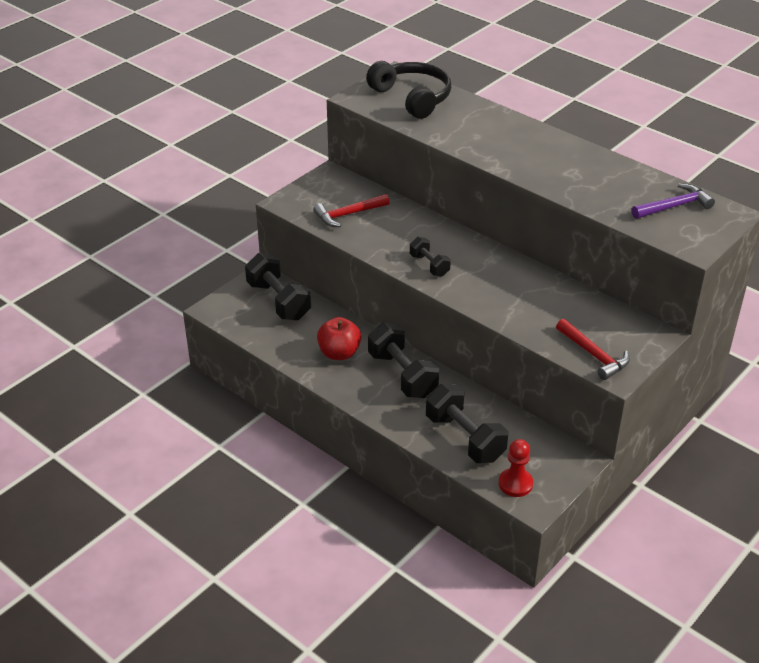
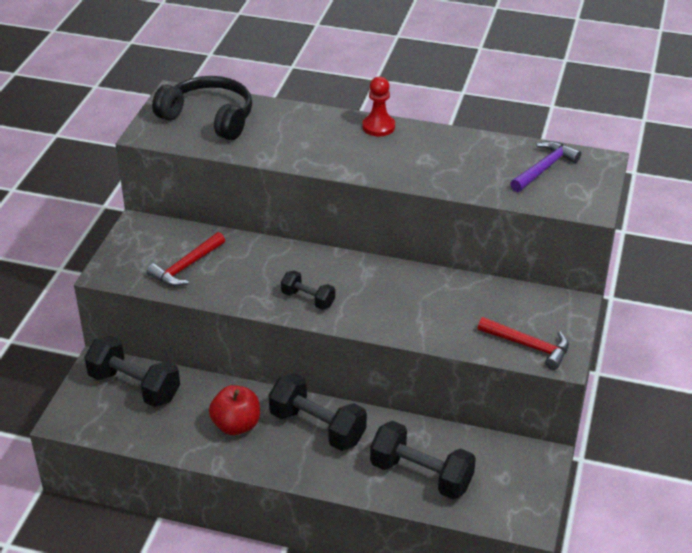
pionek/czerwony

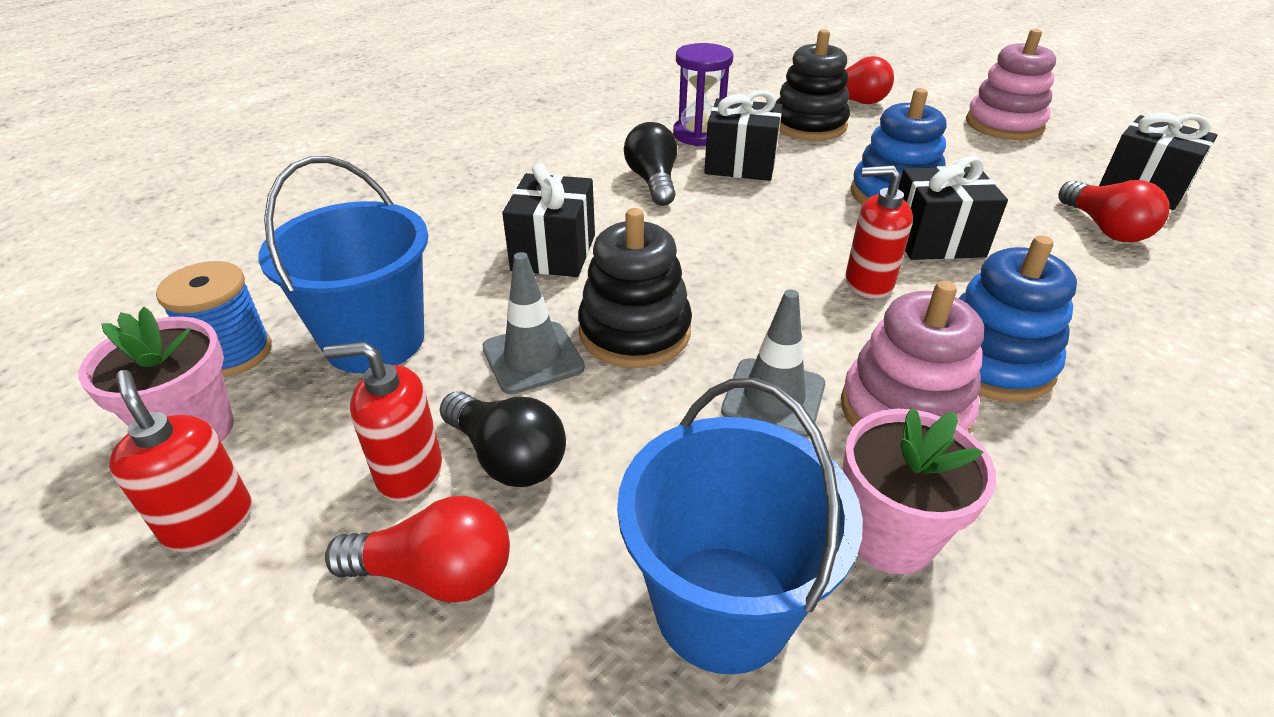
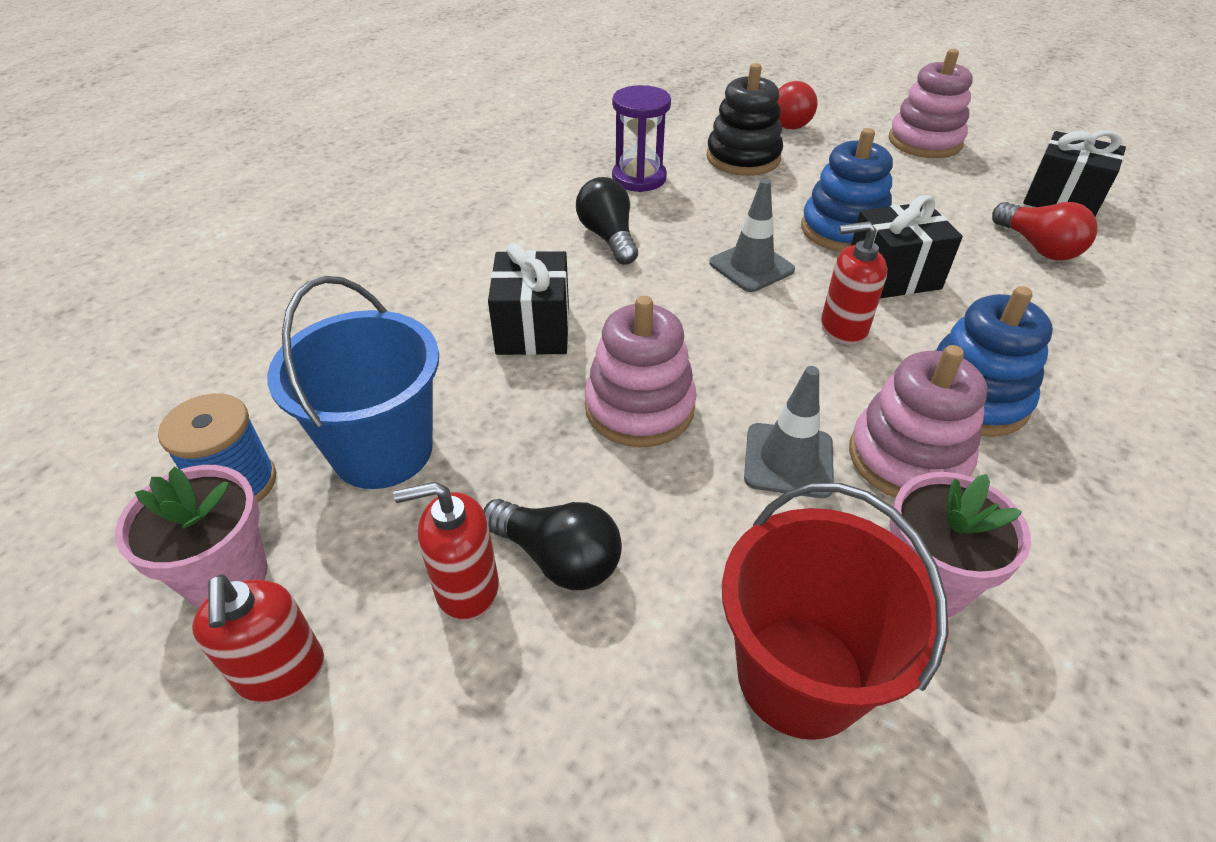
dozownik mydła/czerwony (no. 1 from left)
żarówka/czerwony (no. 1 from left in the first image)
pachołek/szary (no. 1 from left)
zabawka nakładanka/różowy (no. 1 from left)
wiadro/czerwony
prezent/czarny (no. 2 from left in the first image)

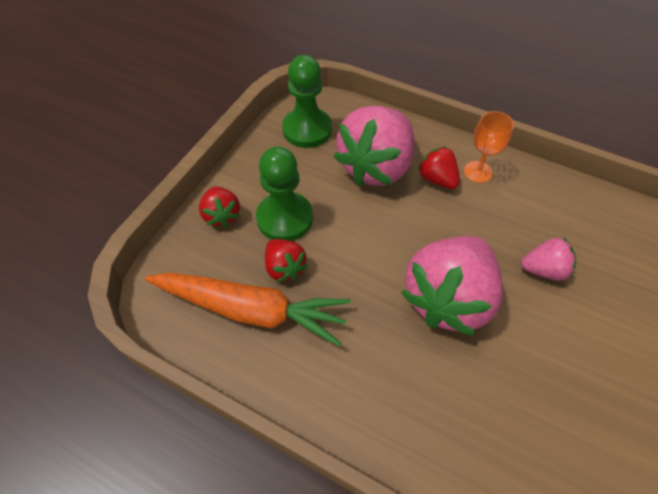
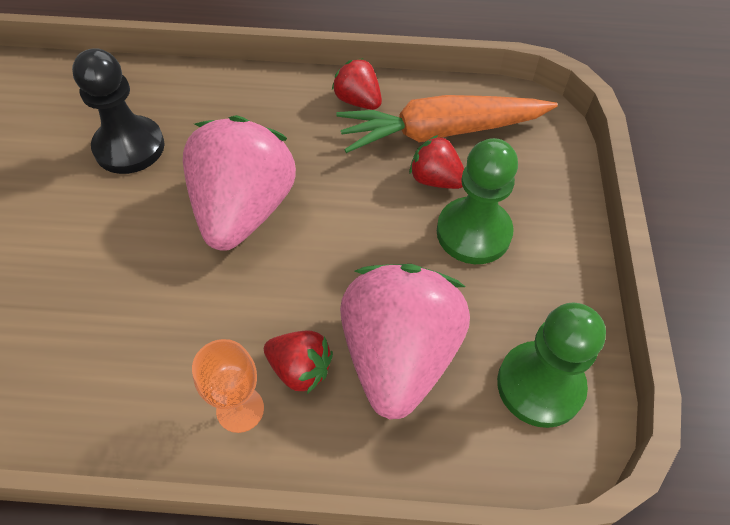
truskawka/czerwony (no. 2 from left)
truskawka/różowy (no. 3 from left in the first image)
pionek/czarny

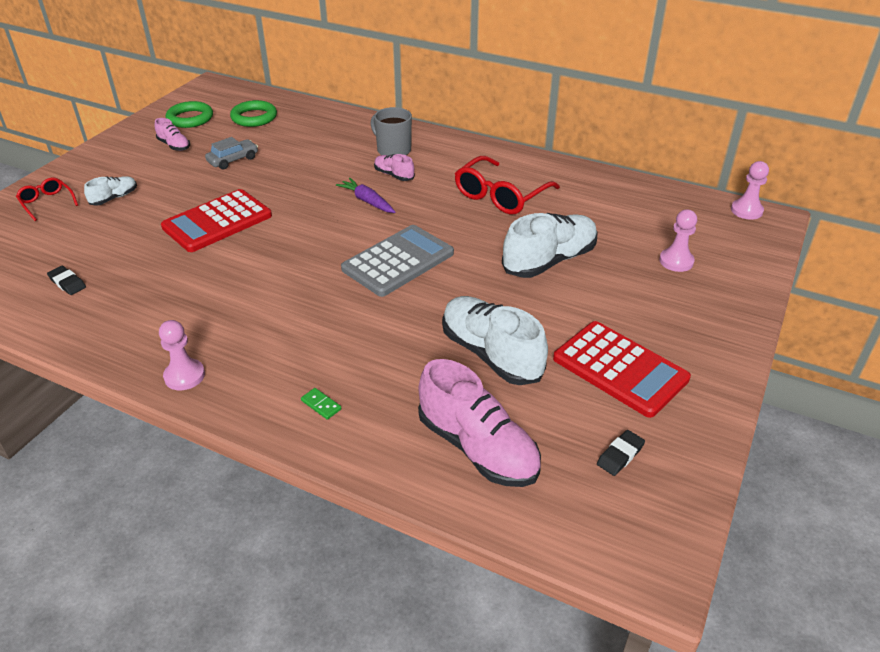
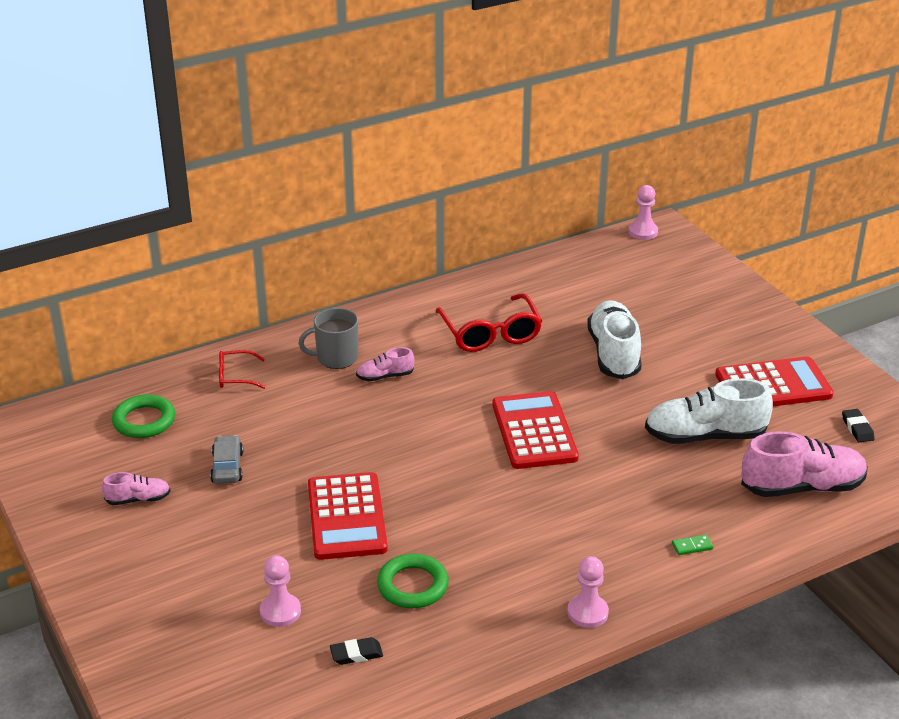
okulary/czerwony (no. 1 from left)
but/biały (no. 1 from left in the first image)
pierścień/zielony (no. 2 from left)
marchewka/fioletowy
kalkulator/czerwony (no. 2 from left)
pionek/różowy (no. 1 from left)

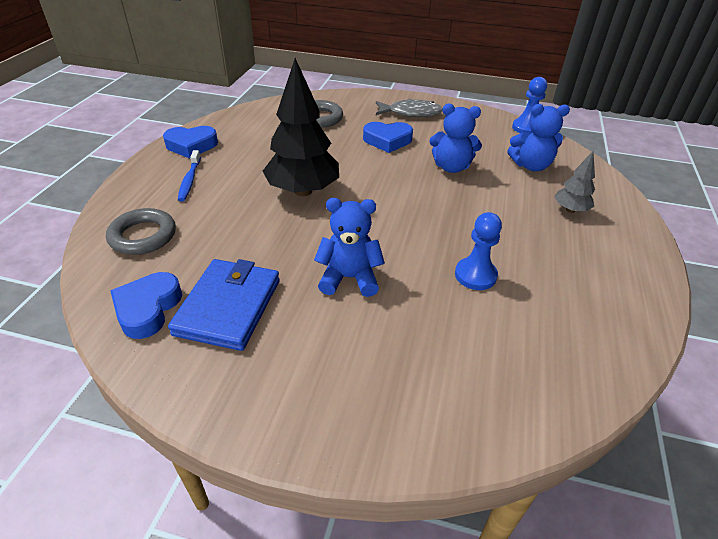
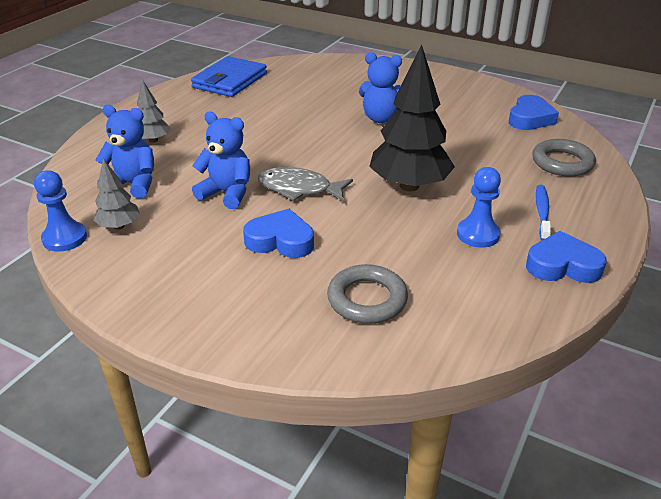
portfel/niebieski
ryba/szary
pionek/niebieski (no. 2 from left)
drzewko/szary (no. 1 from left)

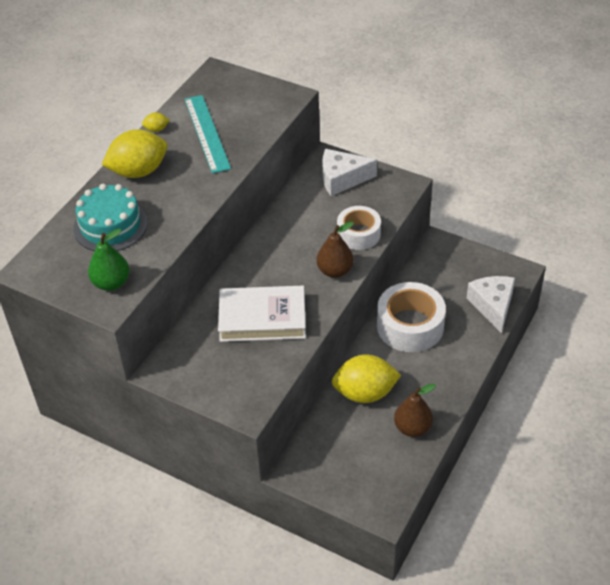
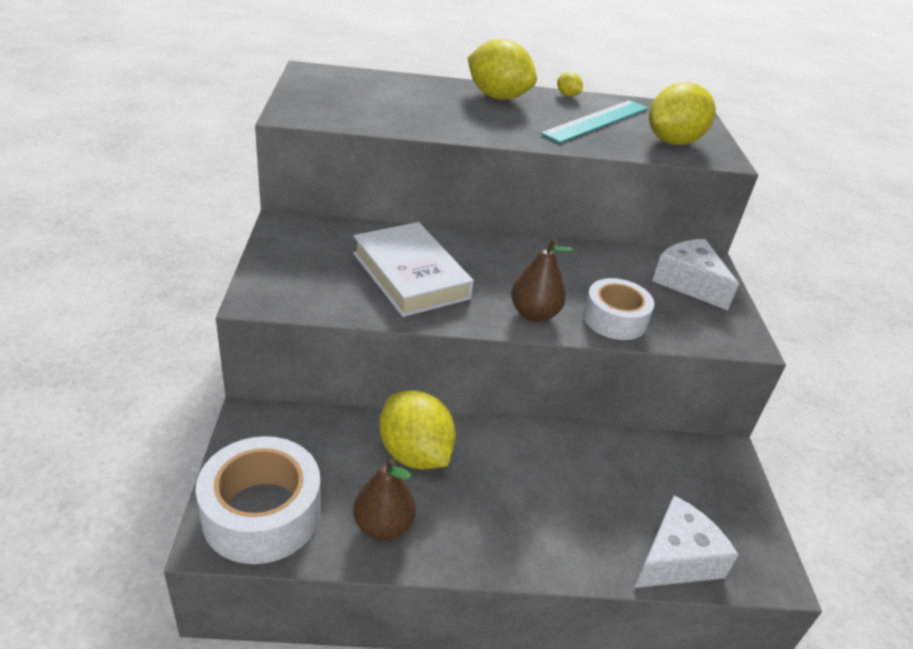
tort/turkusowy
gruszka/zielony
taśma klejąca/biały (no. 1 from left)
cytryna/żółty (no. 4 from left)

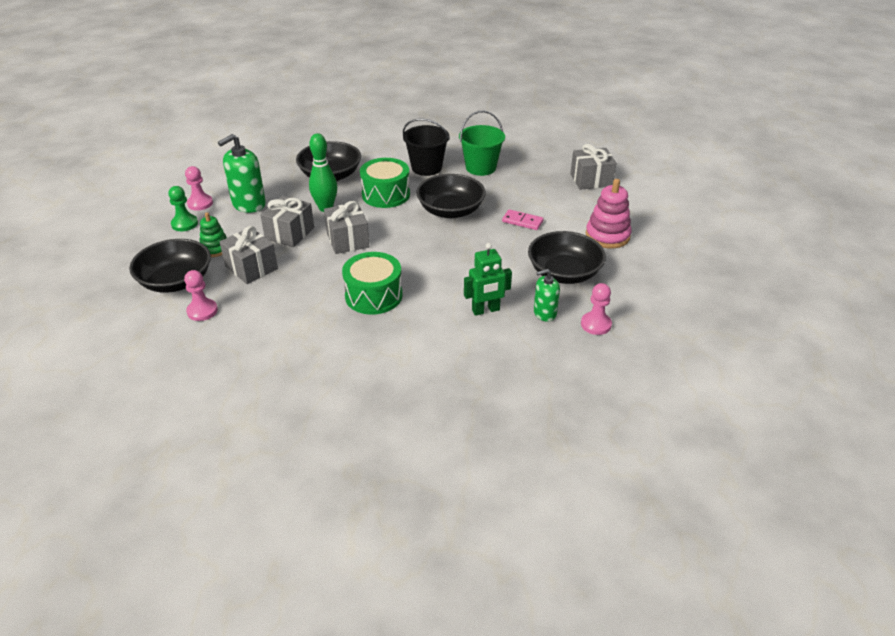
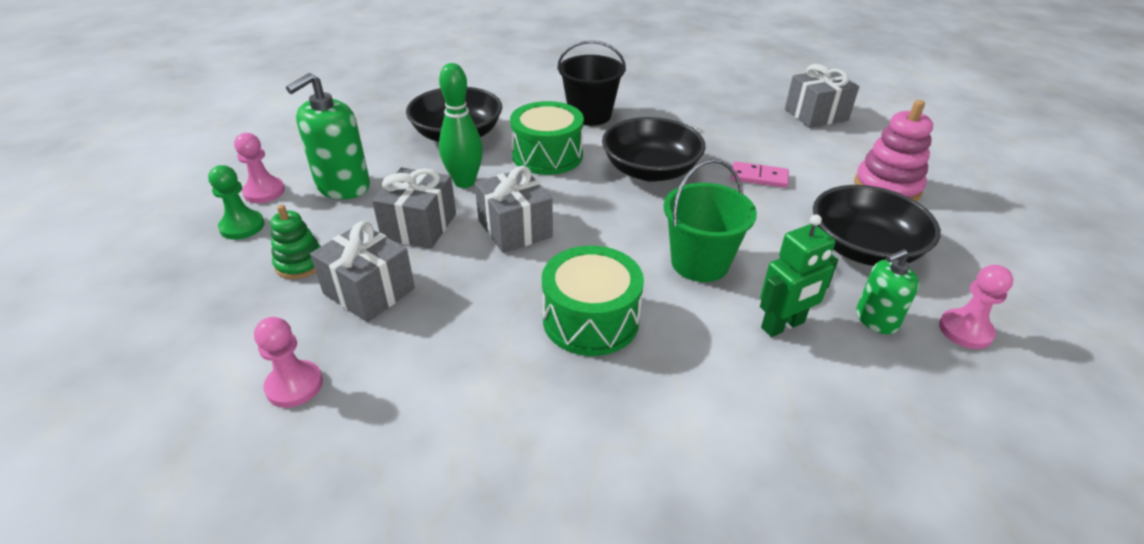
miska/czarny (no. 1 from left in the first image)
wiadro/zielony

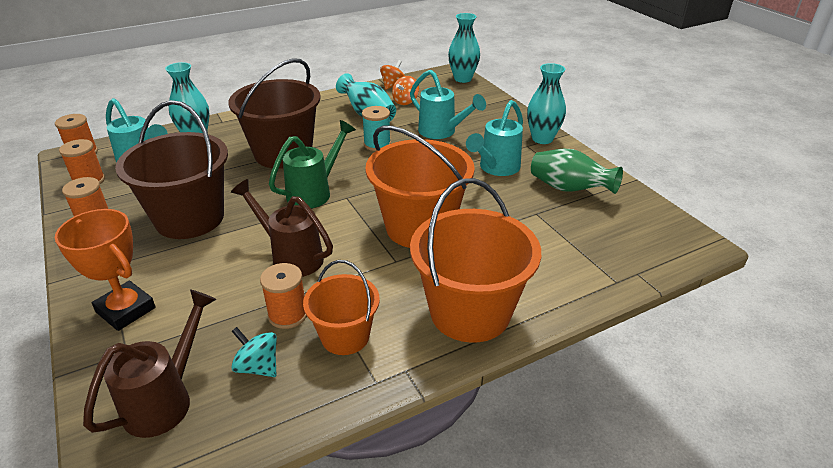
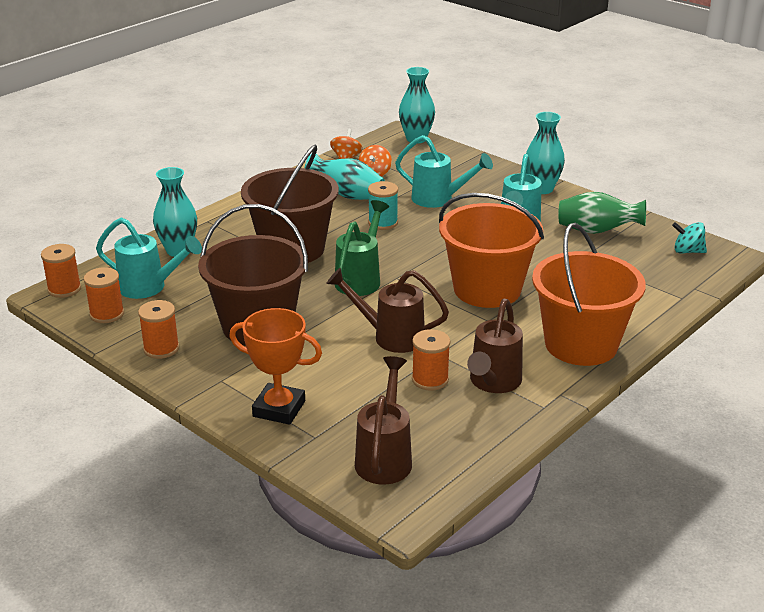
bączek/turkusowy
konewka/brązowy (no. 3 from left)

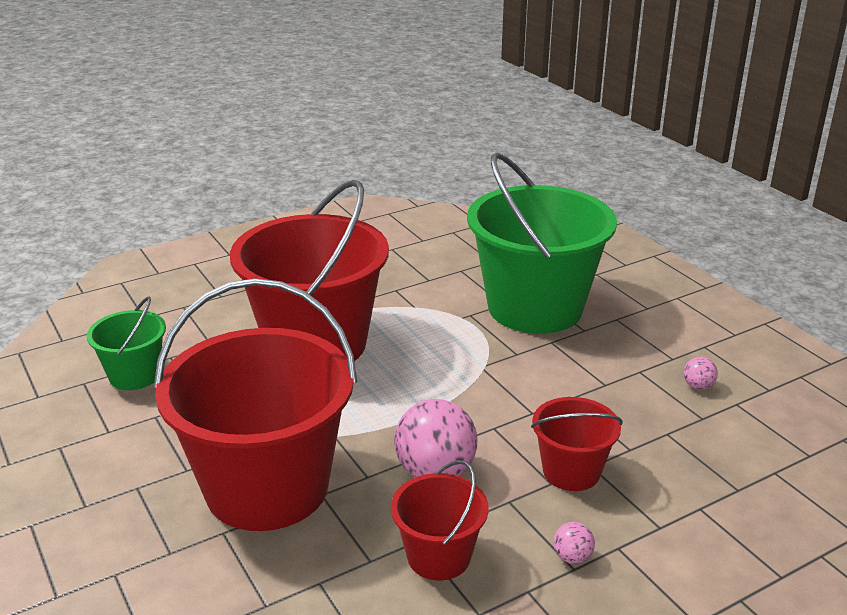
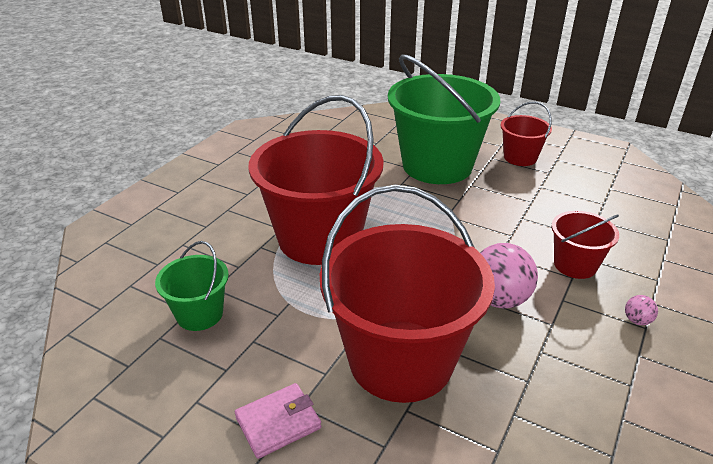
wiadro/czerwony (no. 3 from left)
piłka/różowy (no. 3 from left in the first image)
portfel/różowy

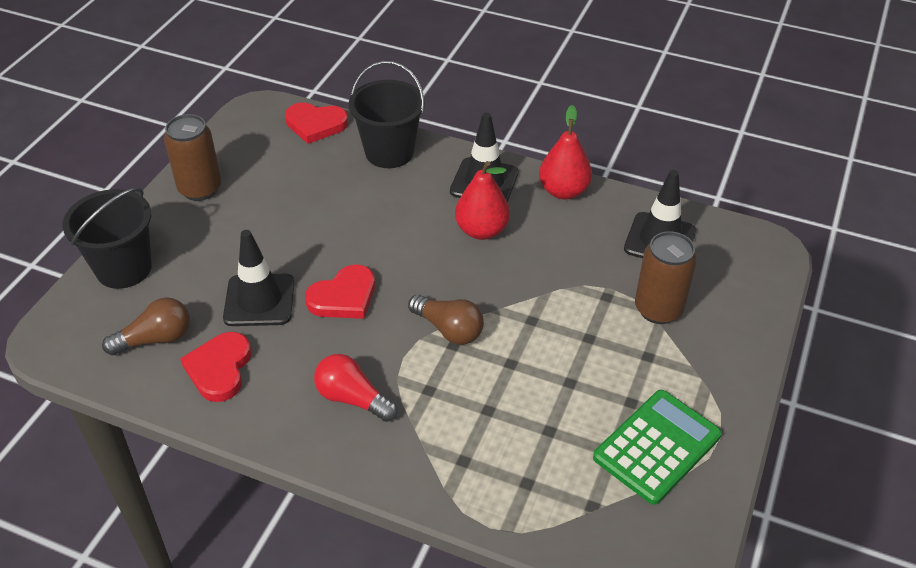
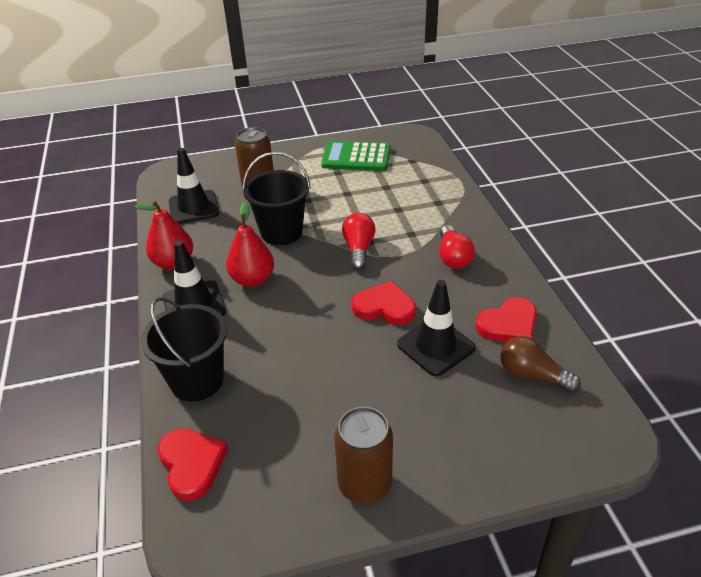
wiadro/czarny (no. 2 from left)
żarówka/czerwony (no. 1 from left)

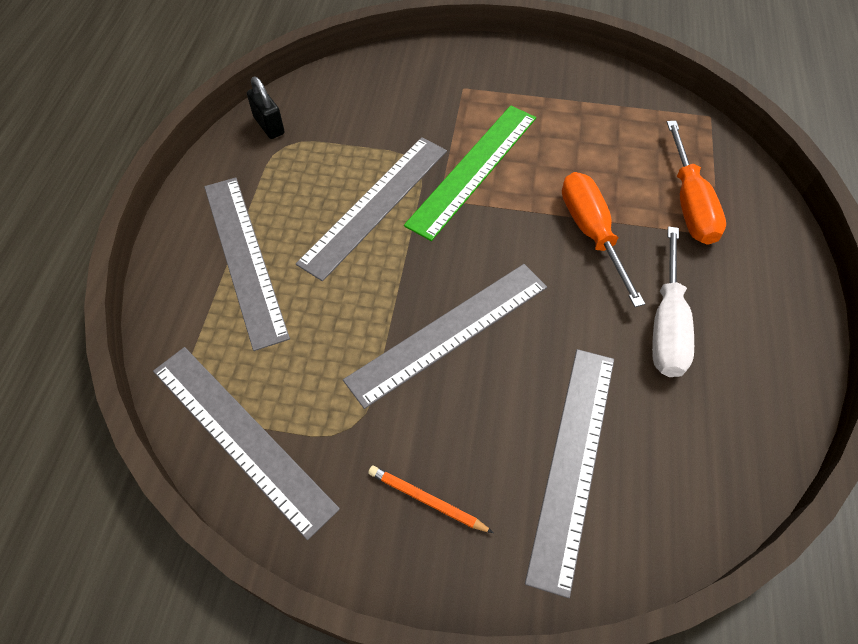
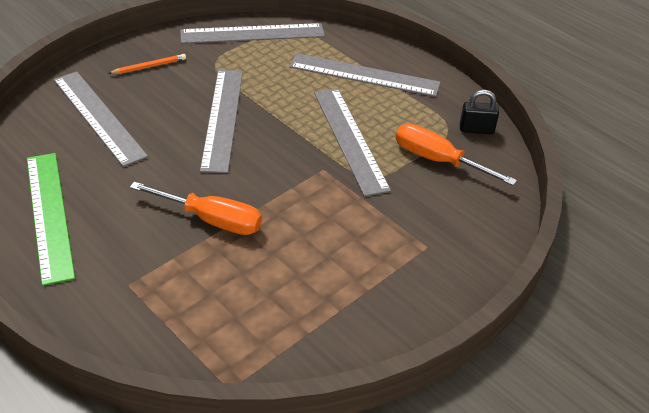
linijka/zielony
śrubokręt/biały
śrubokręt/pomarańczowy (no. 2 from left)

